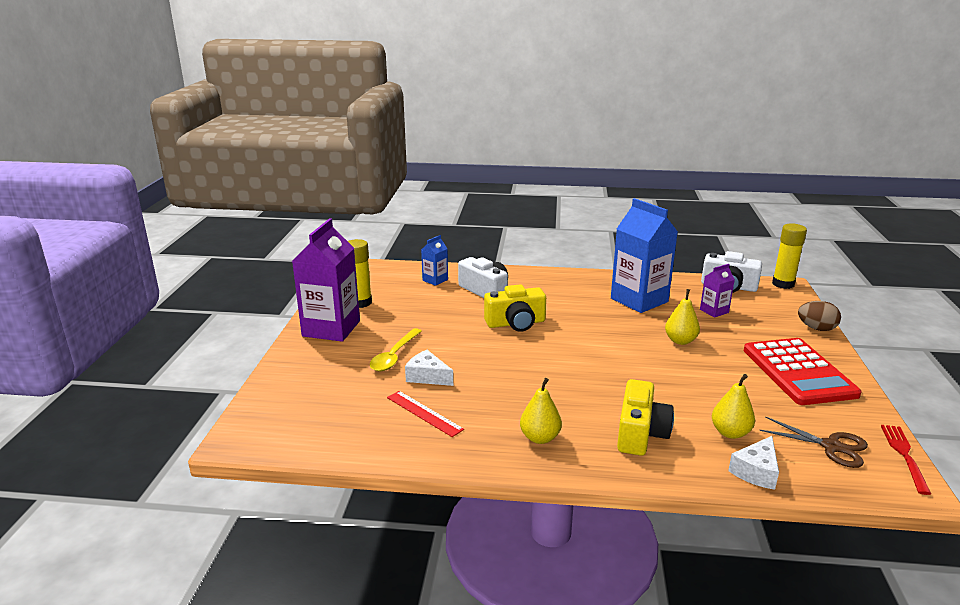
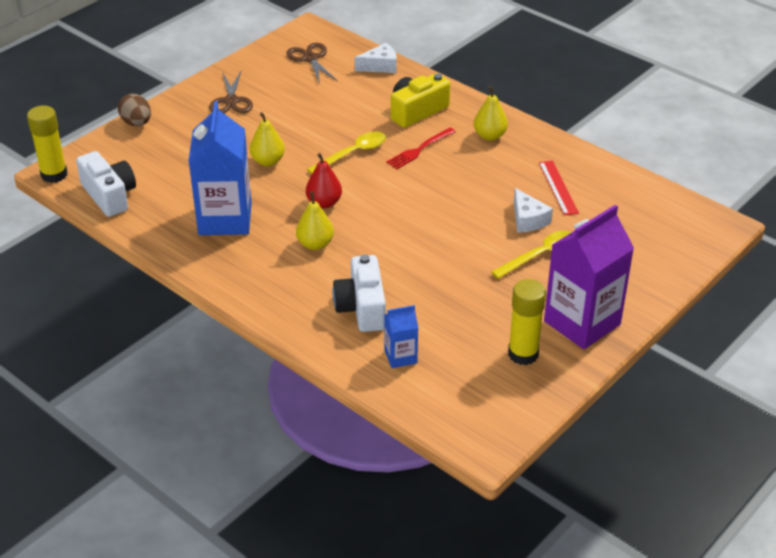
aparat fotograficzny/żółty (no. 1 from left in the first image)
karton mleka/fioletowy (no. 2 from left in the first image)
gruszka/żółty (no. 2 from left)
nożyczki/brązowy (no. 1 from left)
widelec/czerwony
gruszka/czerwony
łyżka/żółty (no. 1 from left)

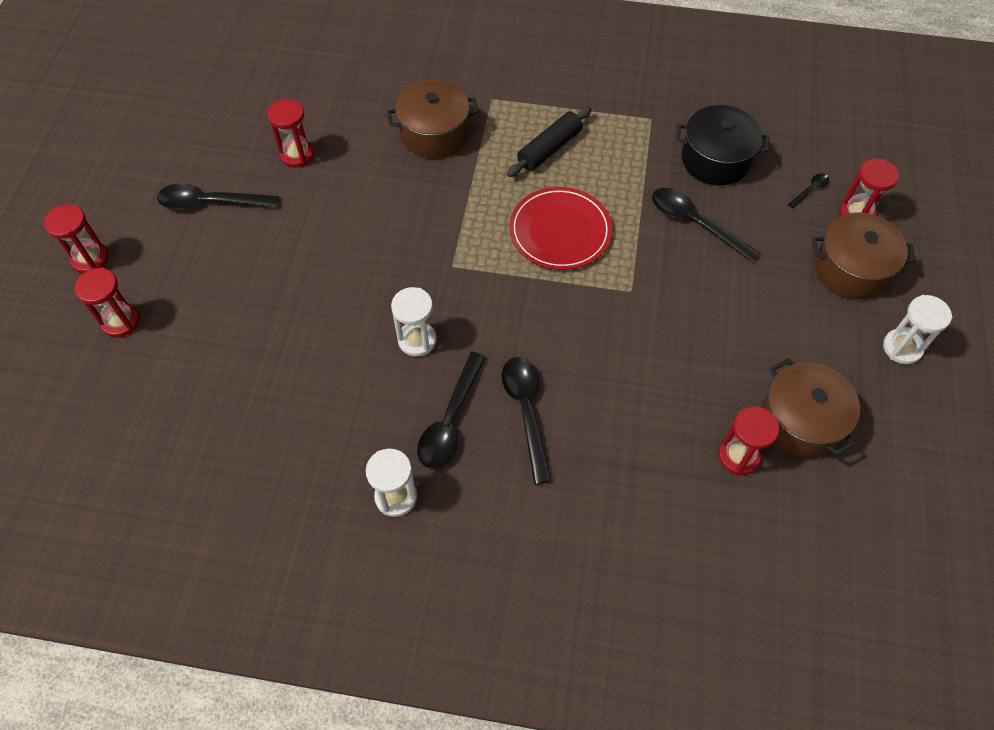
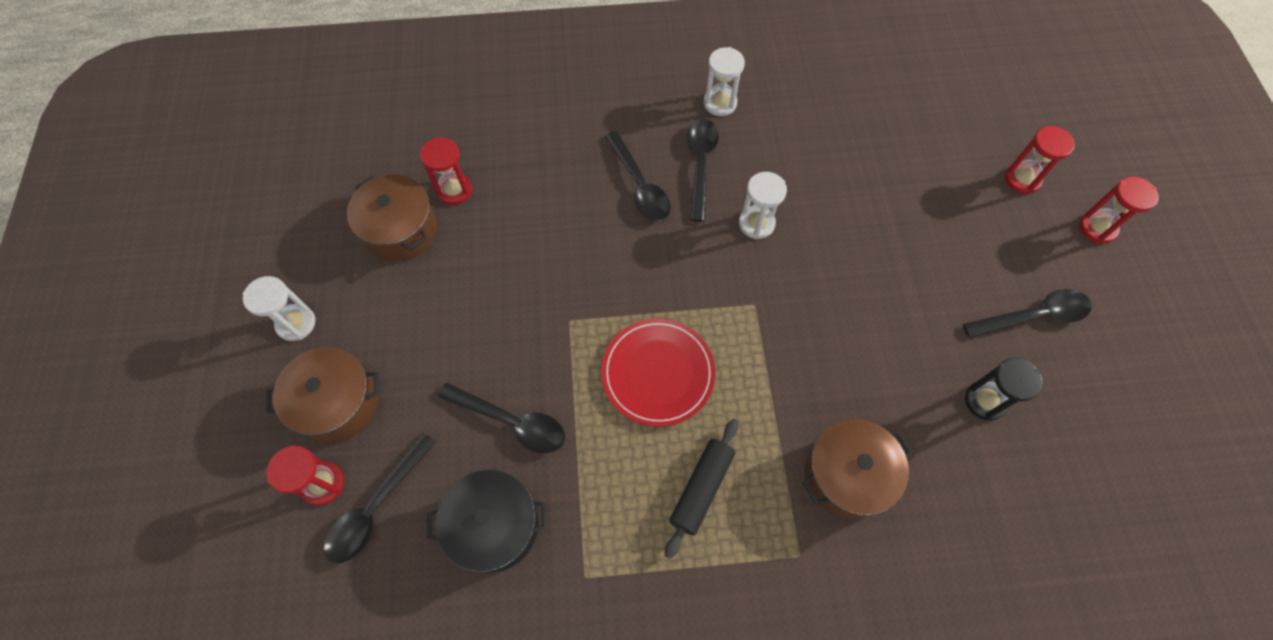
klepsydra/czarny
łyżka/czarny (no. 1 from left)

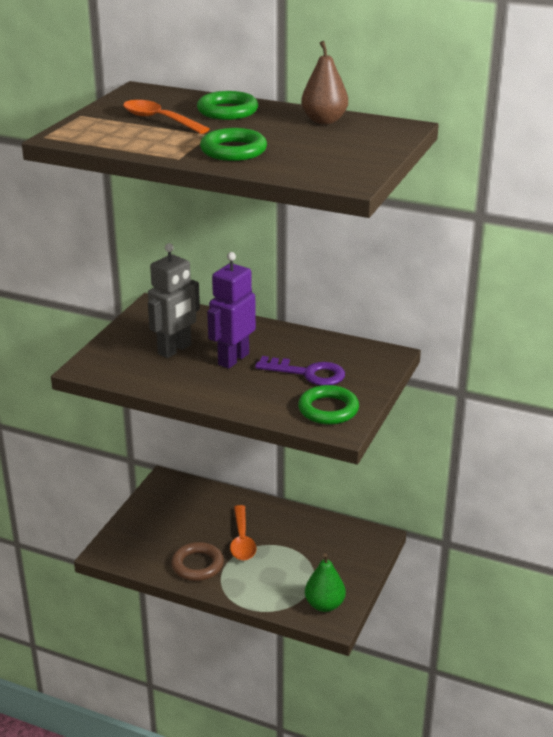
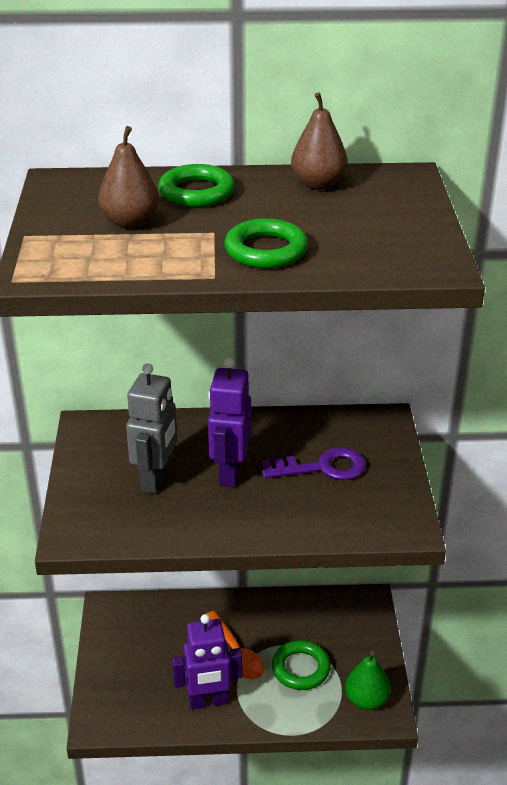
gruszka/brązowy (no. 1 from left)
robot/fioletowy (no. 1 from left)
pierścień/zielony (no. 3 from left)

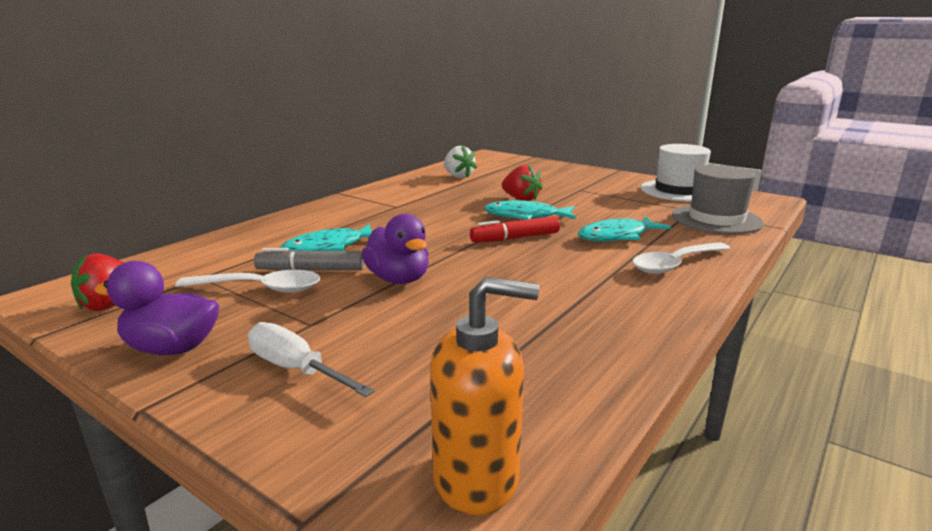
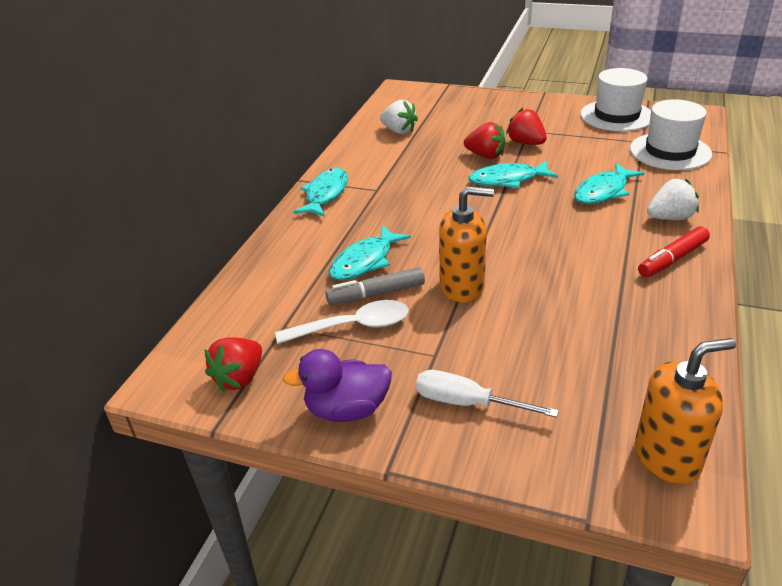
dozownik mydła/pomarańczowy (no. 1 from left)
flamaster/czerwony
truskawka/biały (no. 2 from left)
kapelusz/biały (no. 2 from left)
ryba/turkusowy (no. 1 from left)
truskawka/czerwony (no. 3 from left)

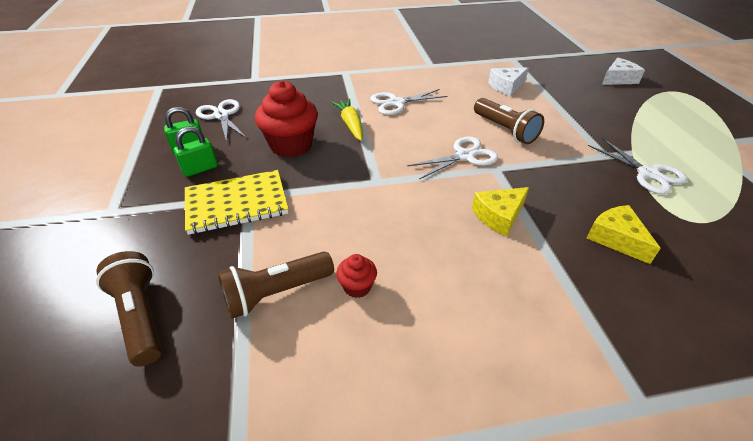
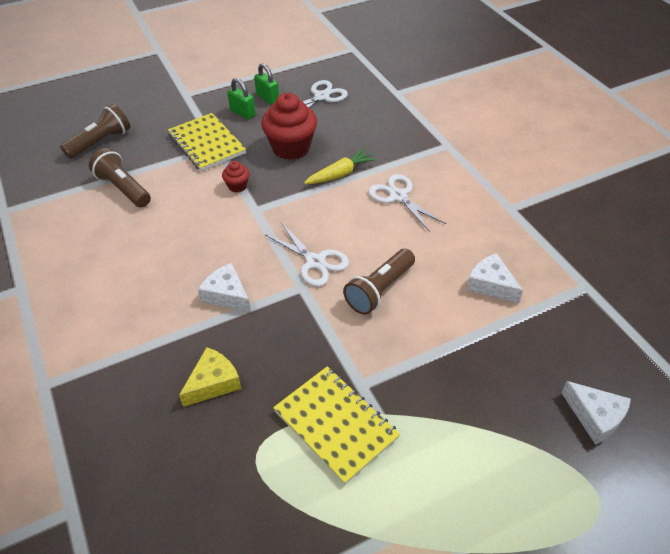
muffinka/czerwony (no. 1 from left)
ser/biały (no. 1 from left)
zeszyt/żółty (no. 2 from left)

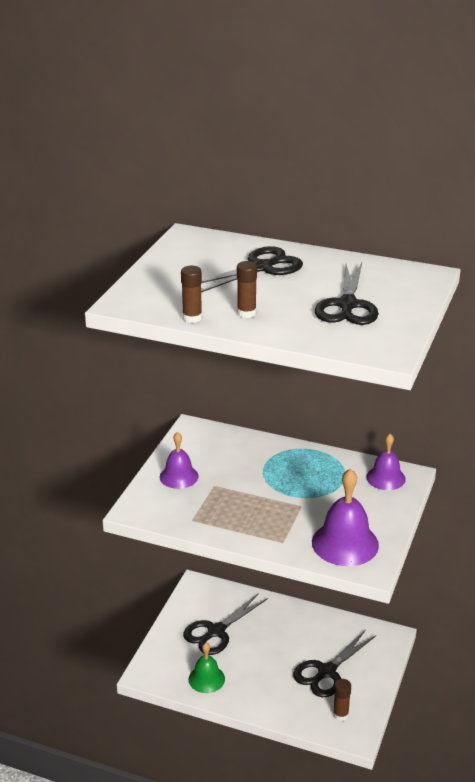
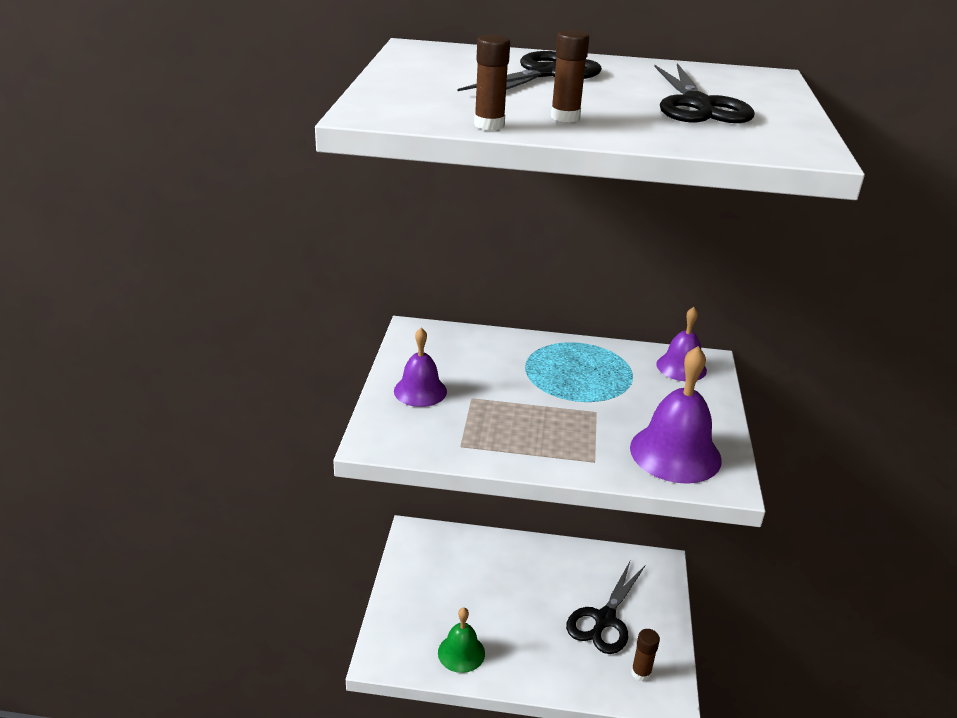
nożyczki/czarny (no. 1 from left in the first image)

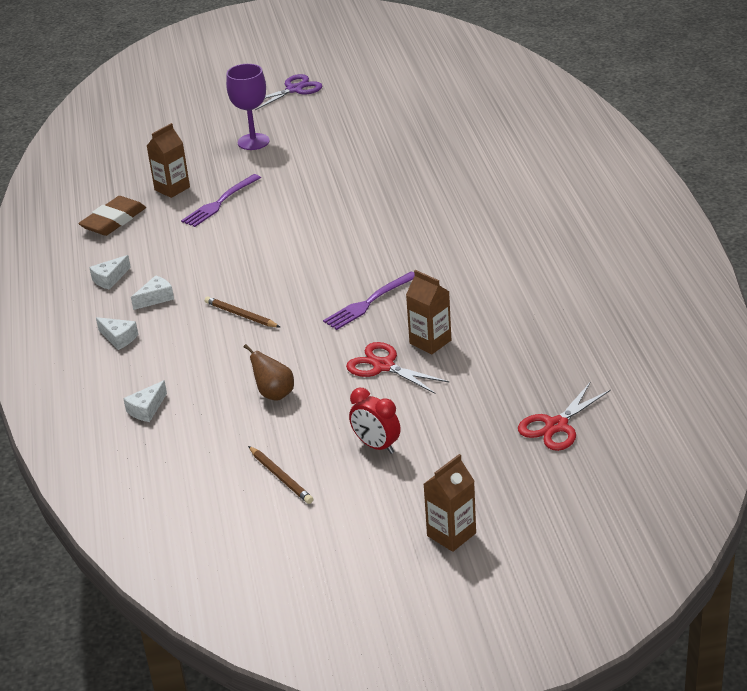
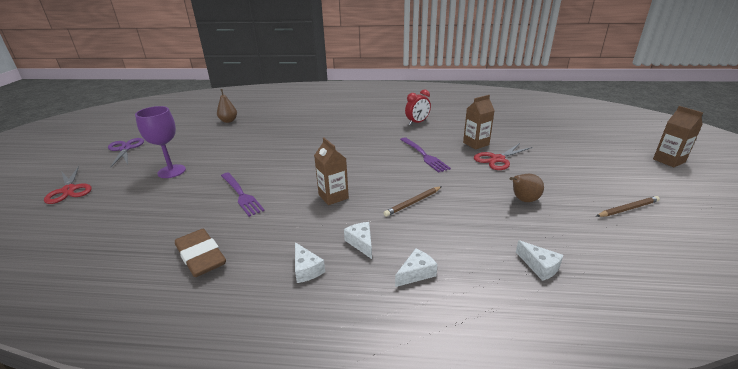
karton mleka/brązowy (no. 1 from left)
budzik/czerwony
nożyczki/czerwony (no. 1 from left)
gruszka/brązowy (no. 1 from left)

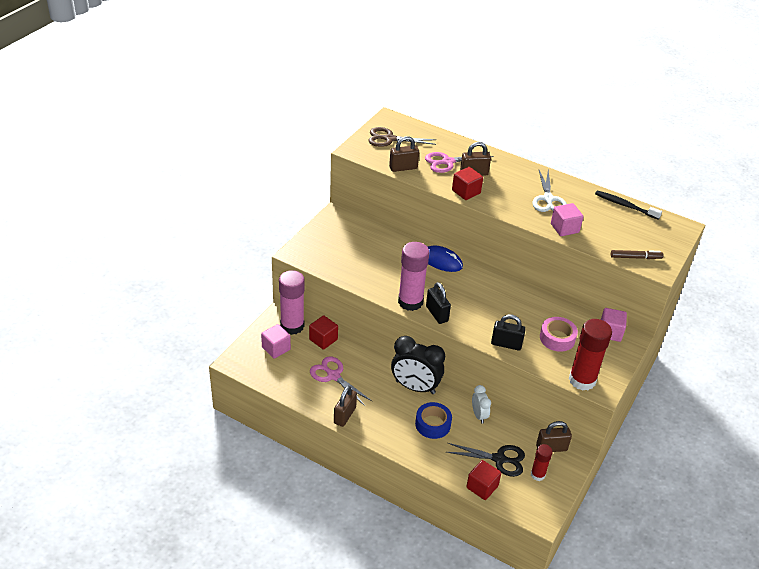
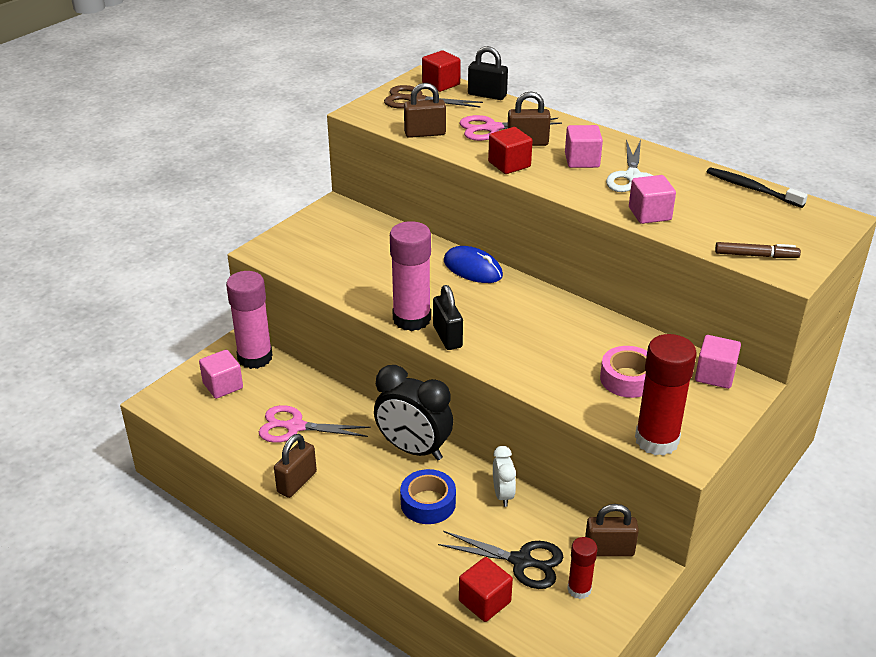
sześcian/czerwony (no. 1 from left)
nożyczki/różowy (no. 1 from left)
kłódka/czarny (no. 2 from left)
sześcian/różowy (no. 2 from left)

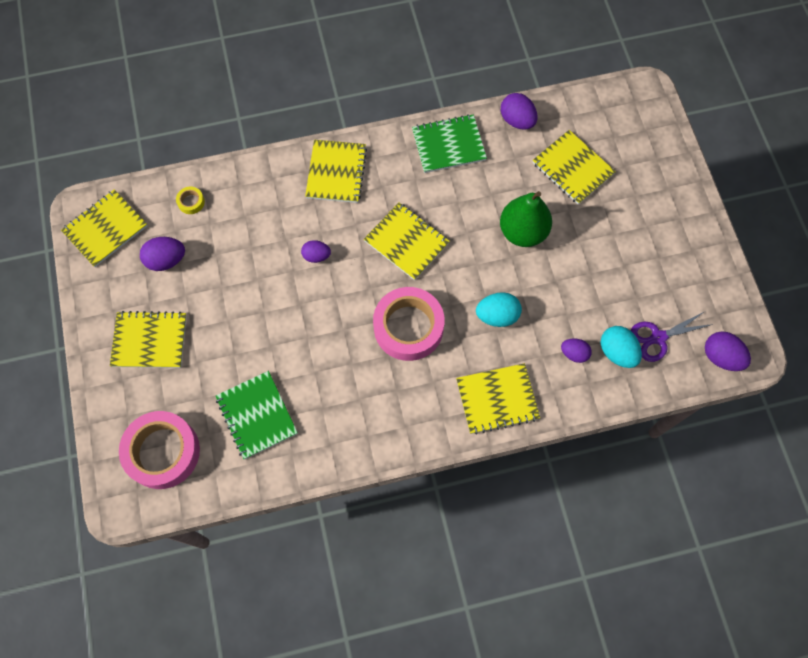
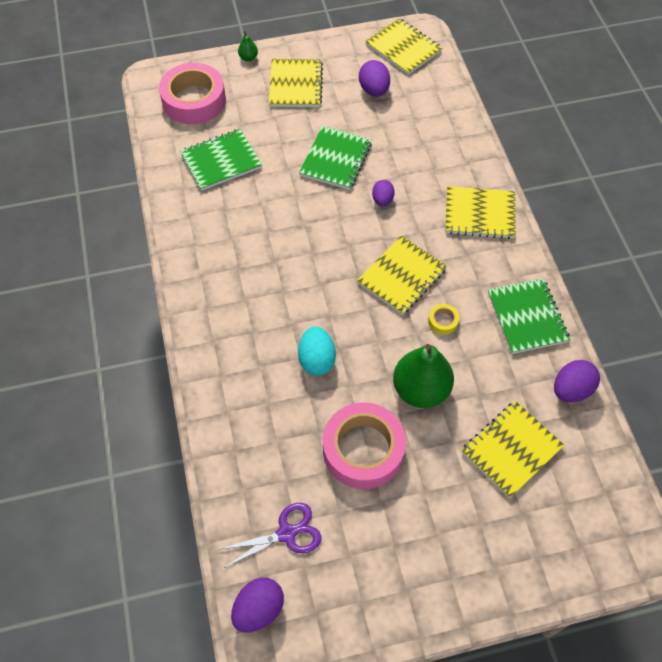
taśma klejąca/żółty
taśma klejąca/różowy (no. 2 from left)
zeszyt/żółty (no. 5 from left in the first image)
jajko/fioletowy (no. 4 from left in the first image)
jajko/turkusowy (no. 2 from left in the first image)
nożyczki/fioletowy
gruszka/zielony (no. 1 from left)
zeszyt/zielony (no. 2 from left)

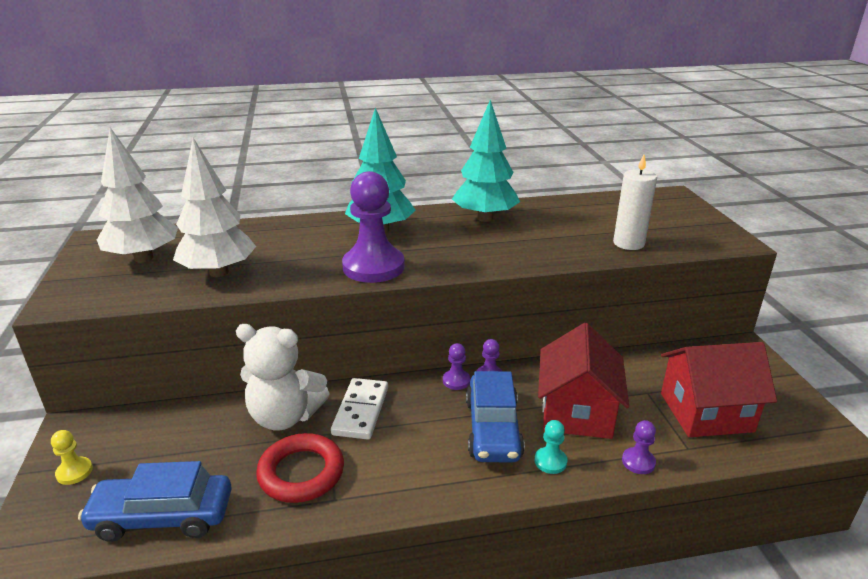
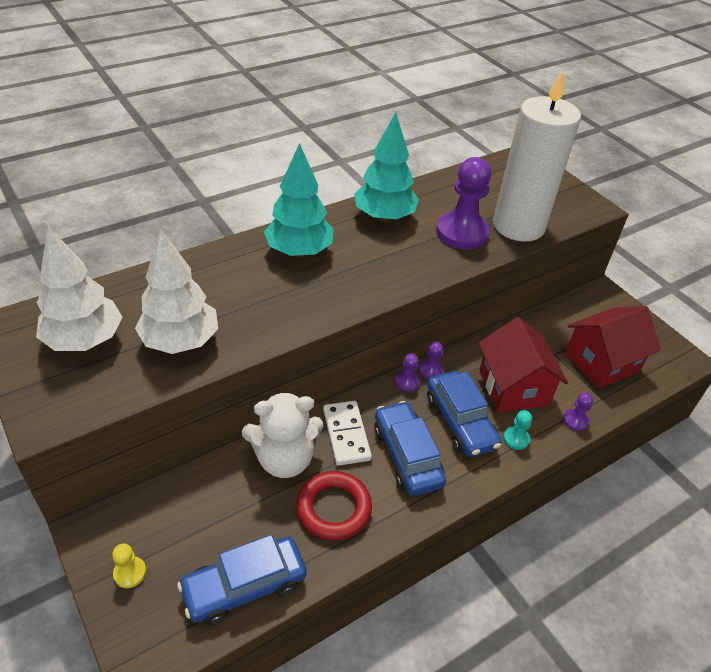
pionek/fioletowy (no. 3 from left)
świeca/biały
samochód/niebieski (no. 2 from left)

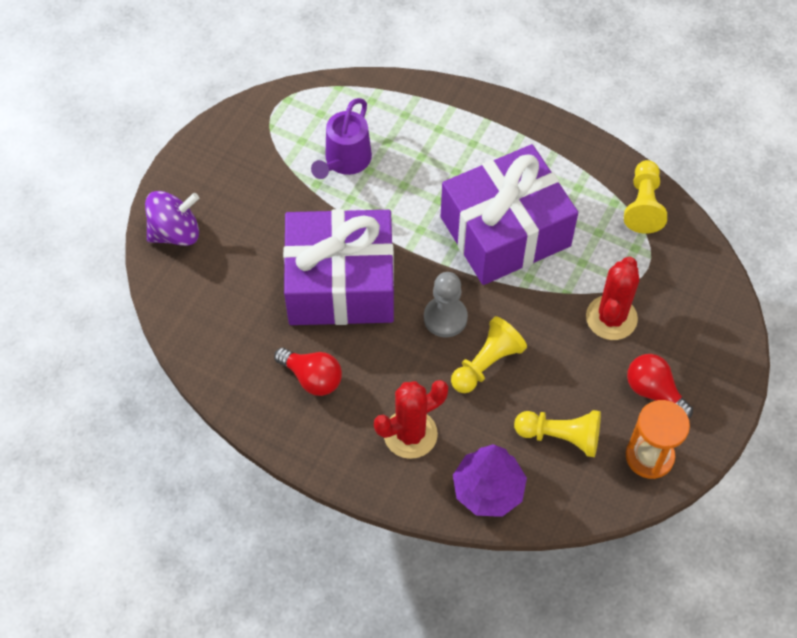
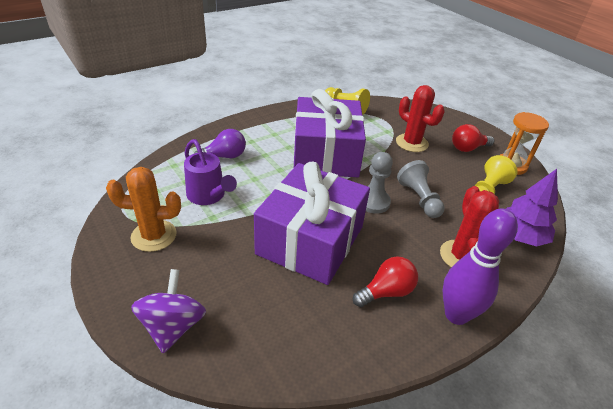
pionek/szary (no. 2 from left)
kaktus/pomarańczowy
żarówka/fioletowy
kręgiel/fioletowy

